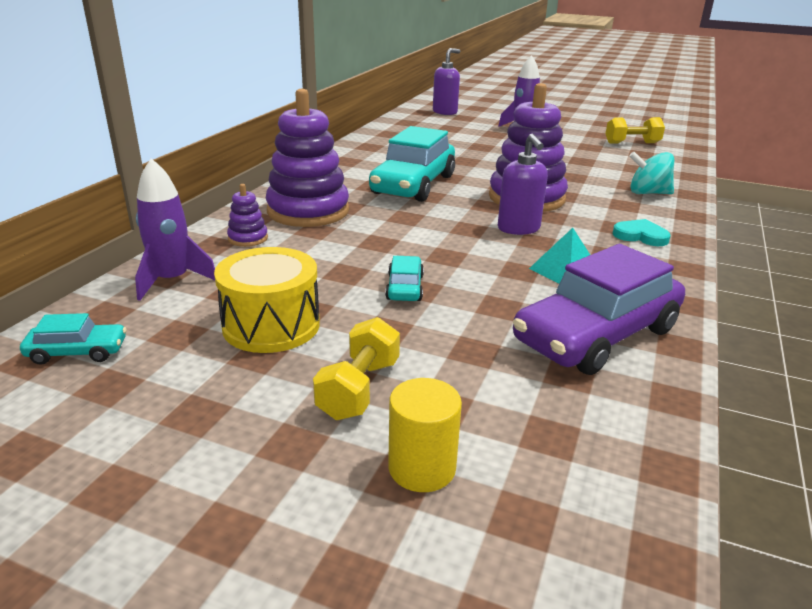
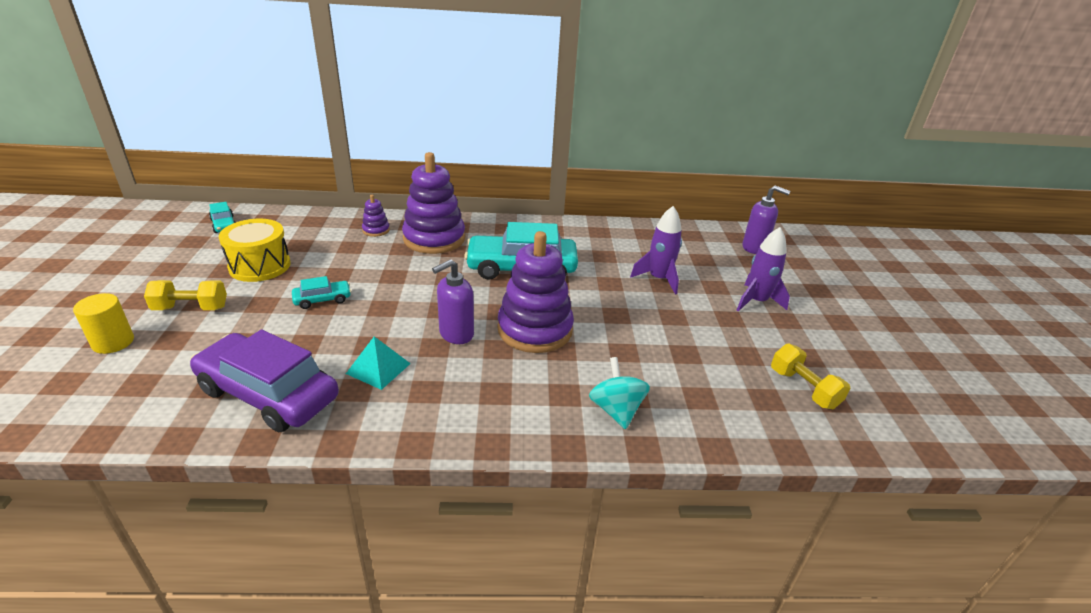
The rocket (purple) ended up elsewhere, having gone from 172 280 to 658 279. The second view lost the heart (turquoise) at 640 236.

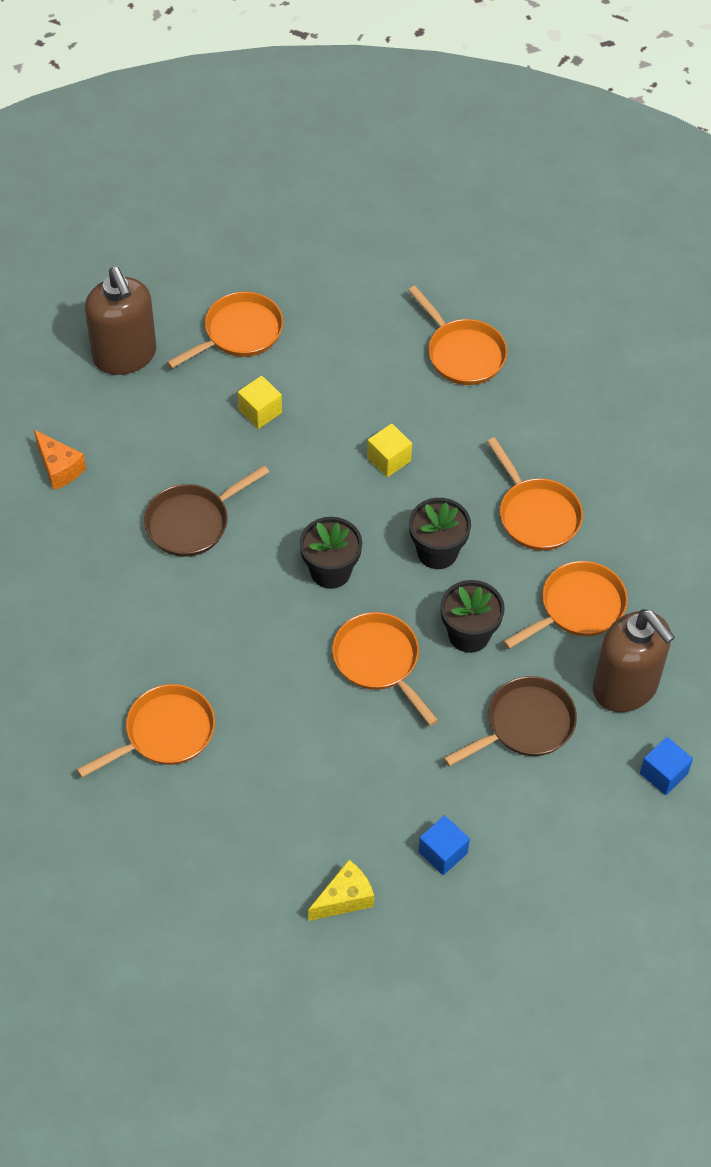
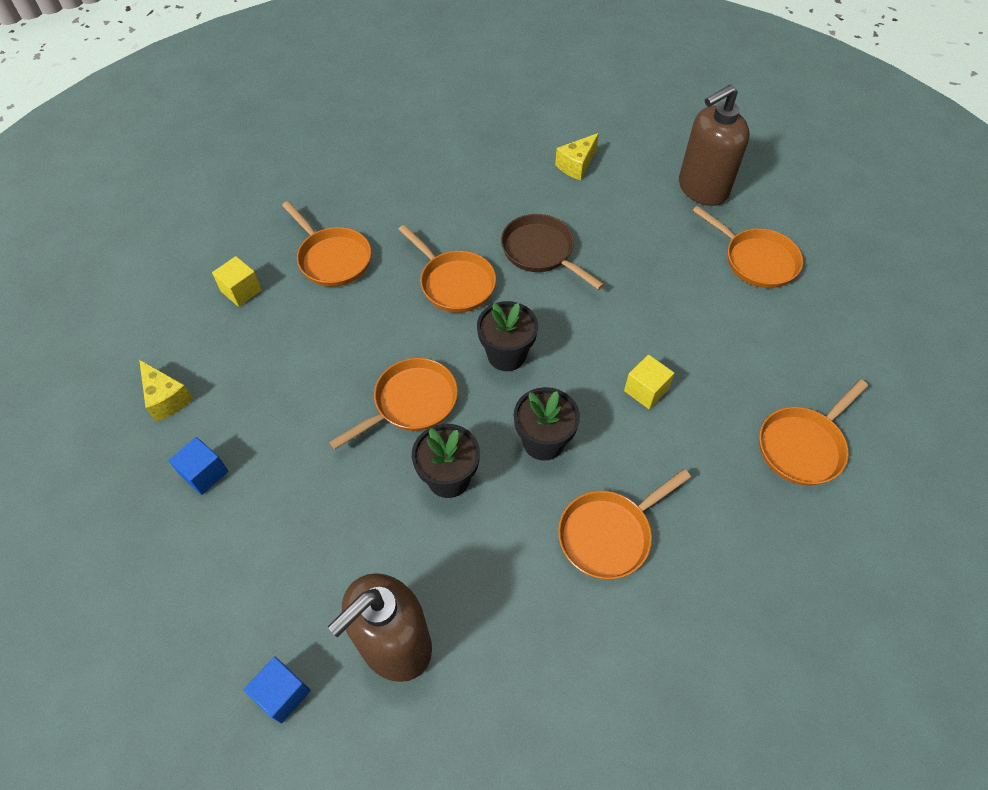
What was the cheese (orange) at 59 468 turned into the cheese (yellow) at 576 165. The cube (yellow) ended up elsewhere, having gone from 260 411 to 241 291. The second view lost the pan (brown) at 525 725. The pan (orange) ended up elsewhere, having gone from 578 607 to 454 283.

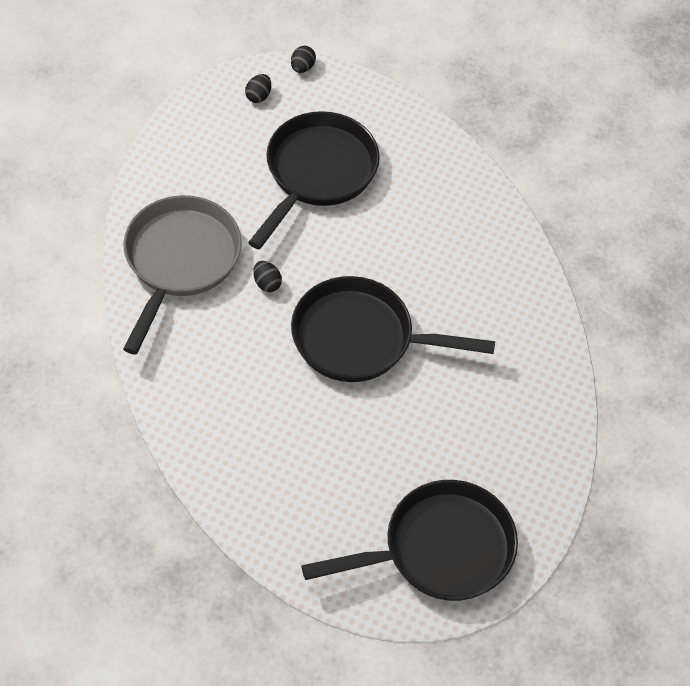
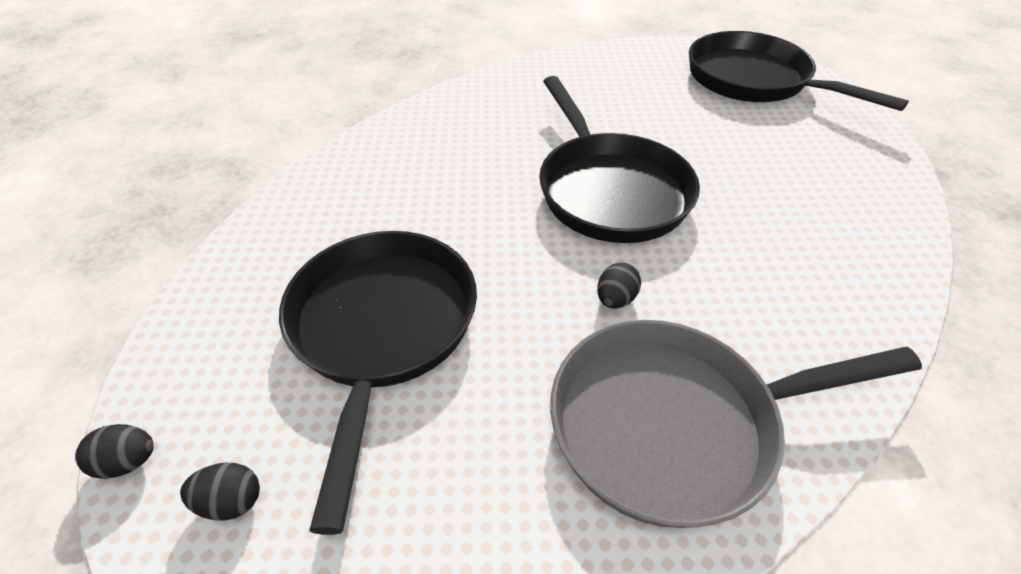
The pan (black) at 317 173 ended up facing another way, 90 degrees clockwise from before.

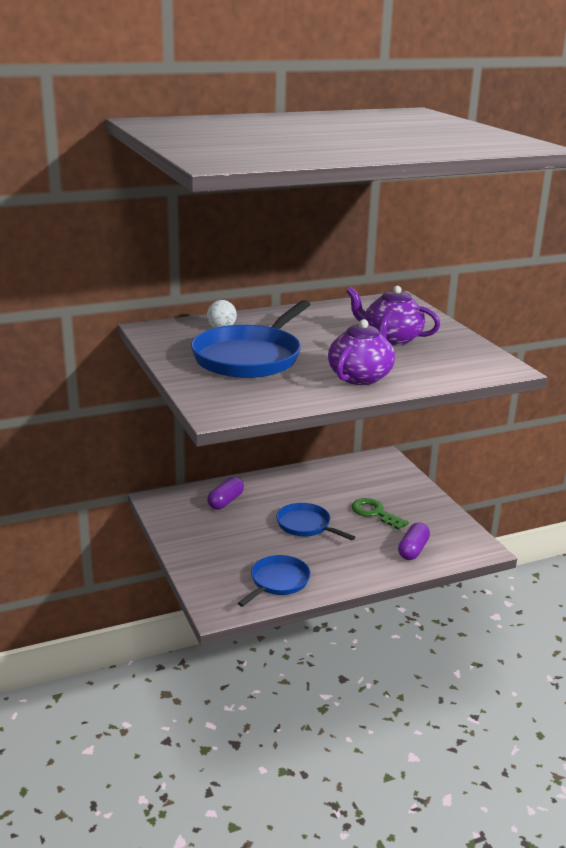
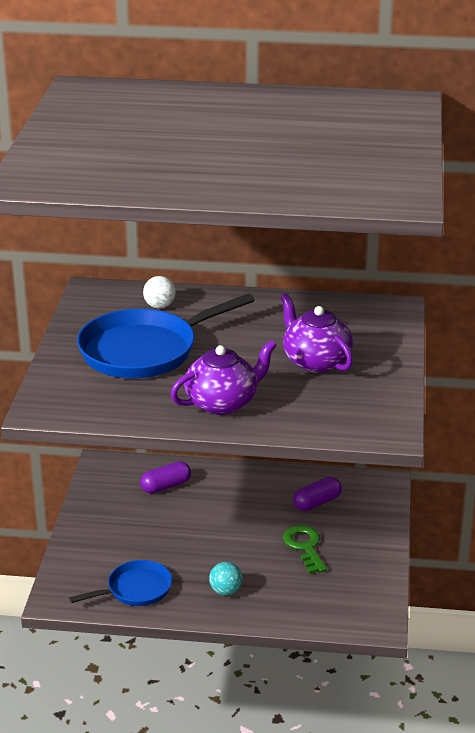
The second view lost the pan (blue) at 306 525. The capsule (purple) ended up elsewhere, having gone from 413 550 to 317 503. The second view gained the ball (turquoise) at 225 591.

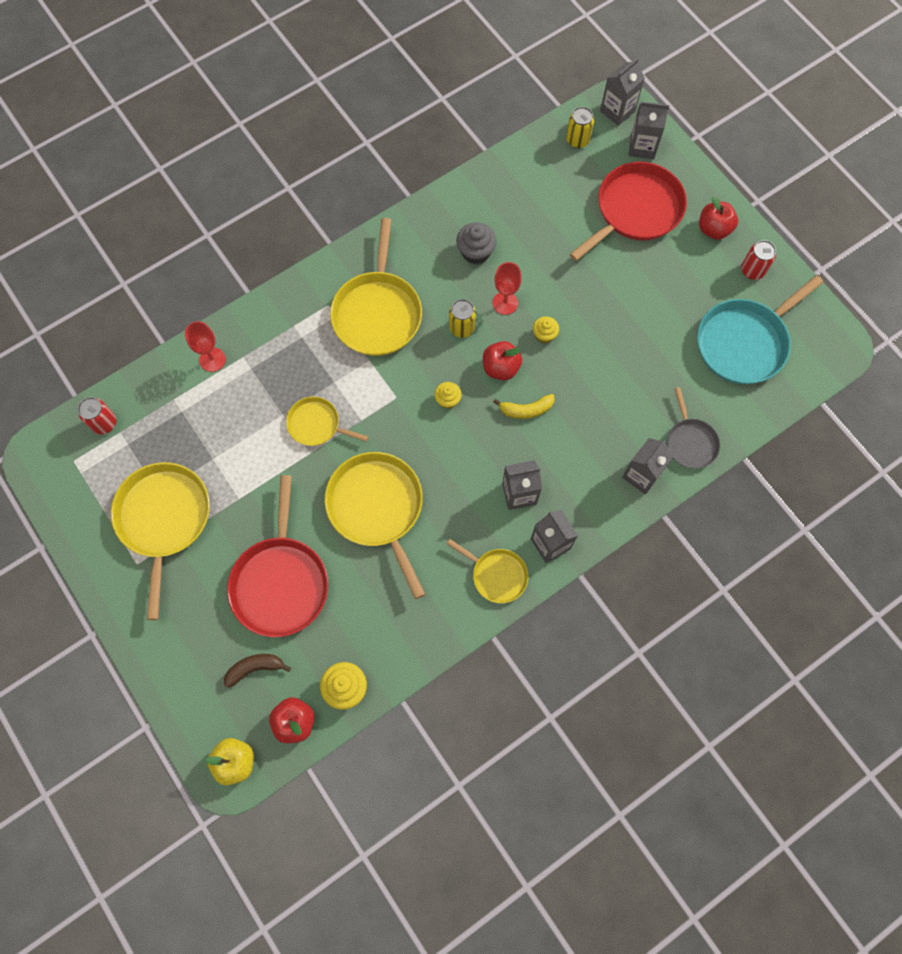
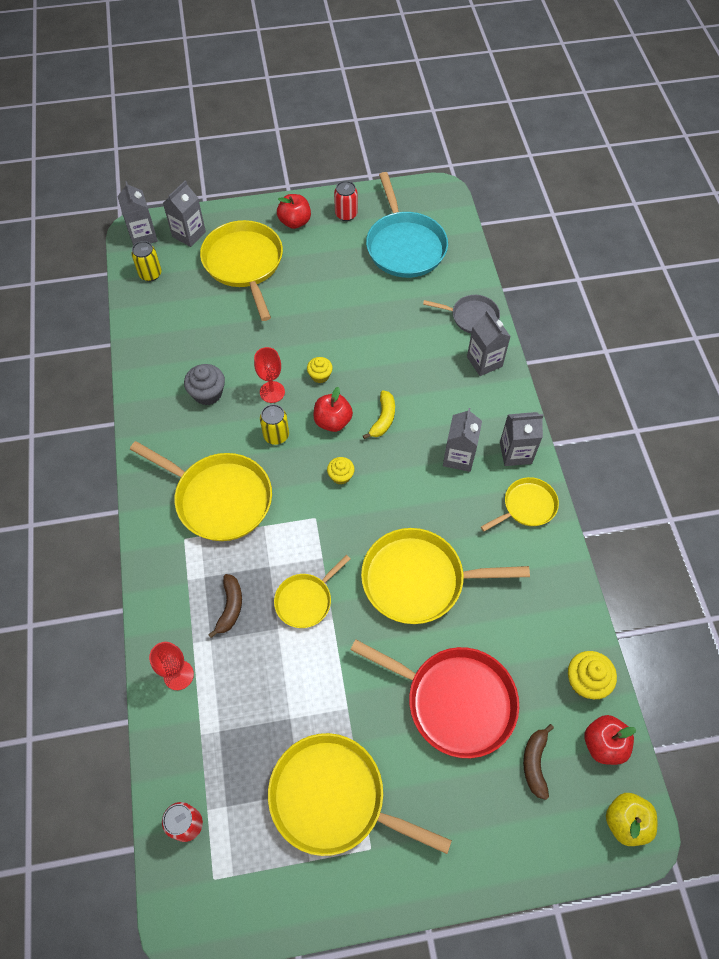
What was the pan (red) at 635 210 turned into the pan (yellow) at 244 263. The second view gained the banana (brown) at 230 607.

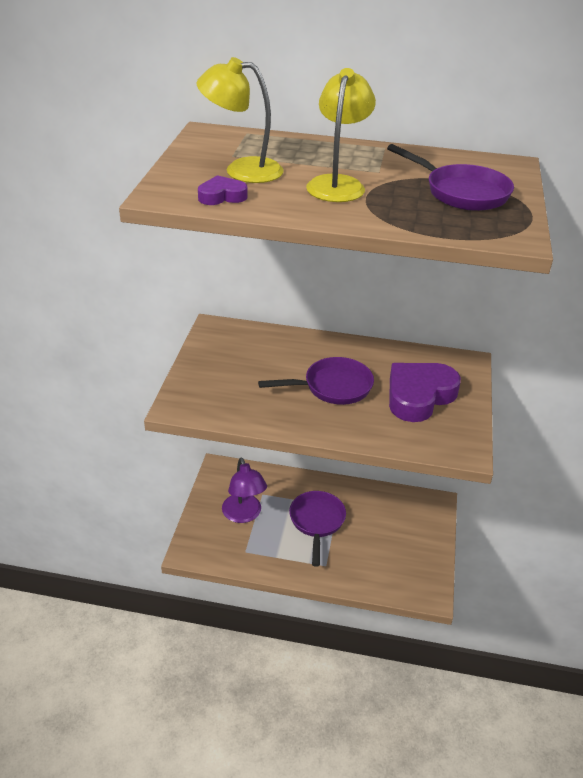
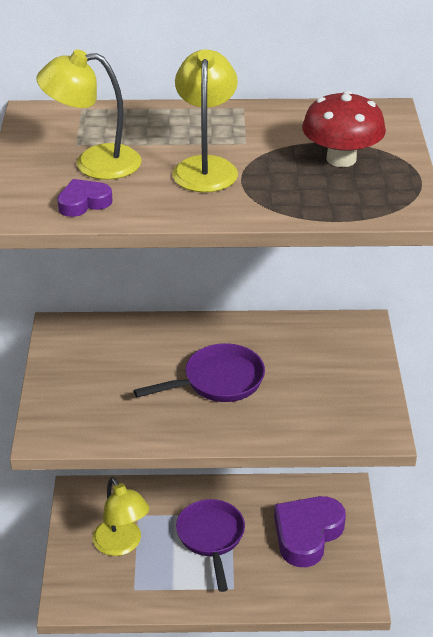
What was the lamp (purple) at 244 515 turned into the lamp (yellow) at 122 545. Where the pan (purple) stood at 461 192, the mushroom (red) came to stand at 341 159. The heart (purple) ended up elsewhere, having gone from 419 396 to 307 534.

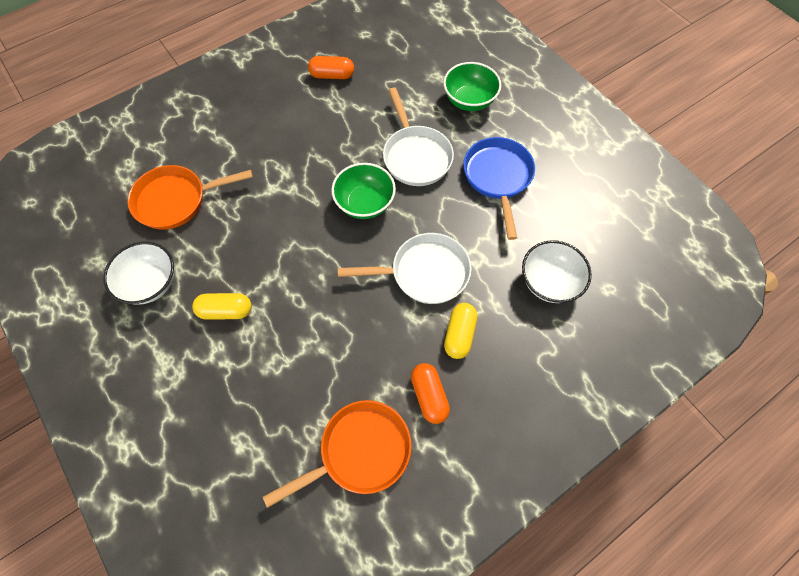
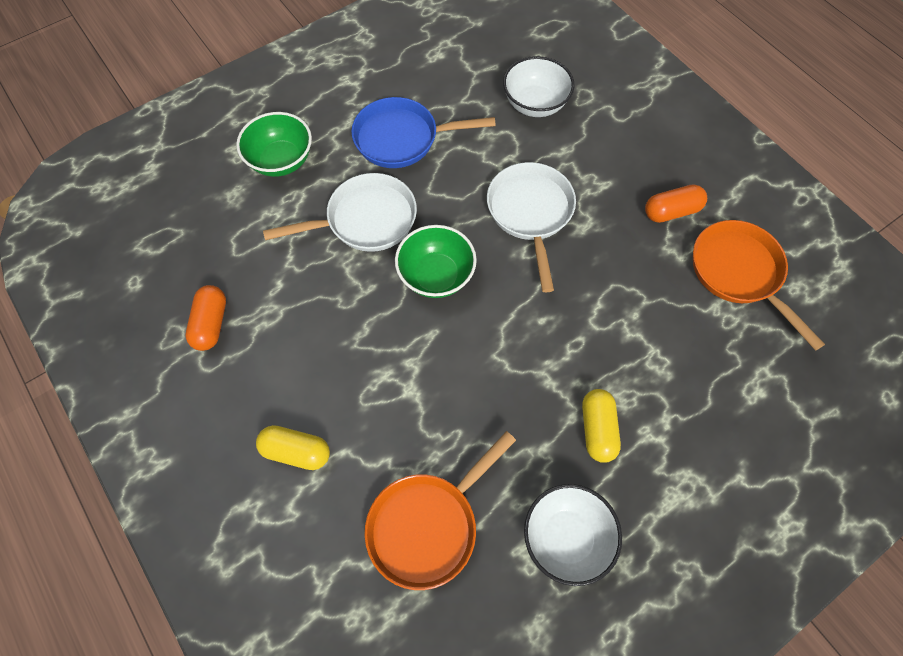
The pan (orange) at 176 200 ended up facing another way, 60 degrees clockwise from before. The capsule (yellow) ended up elsewhere, having gone from 459 334 to 296 451.

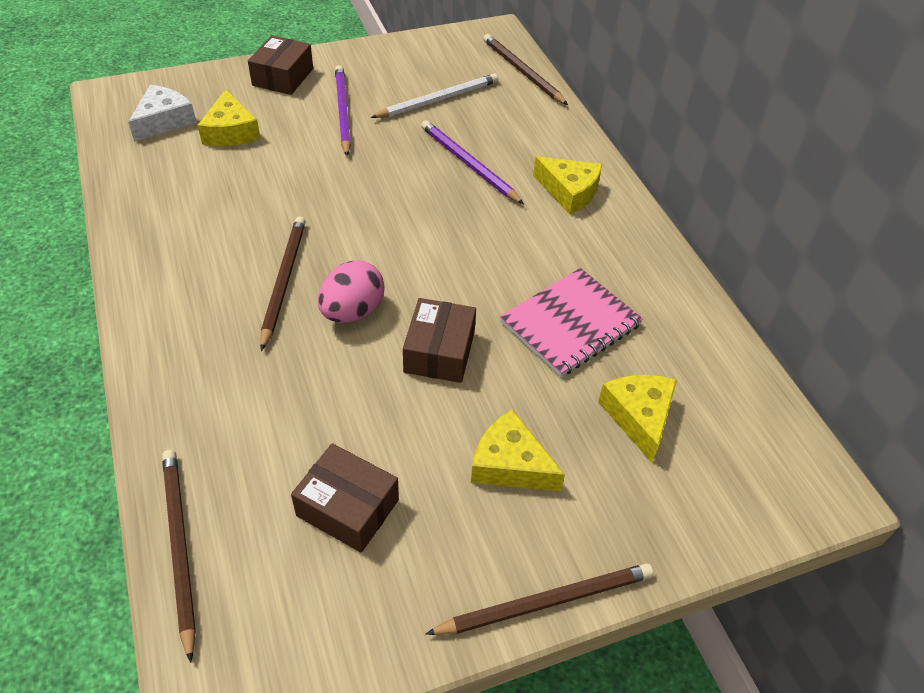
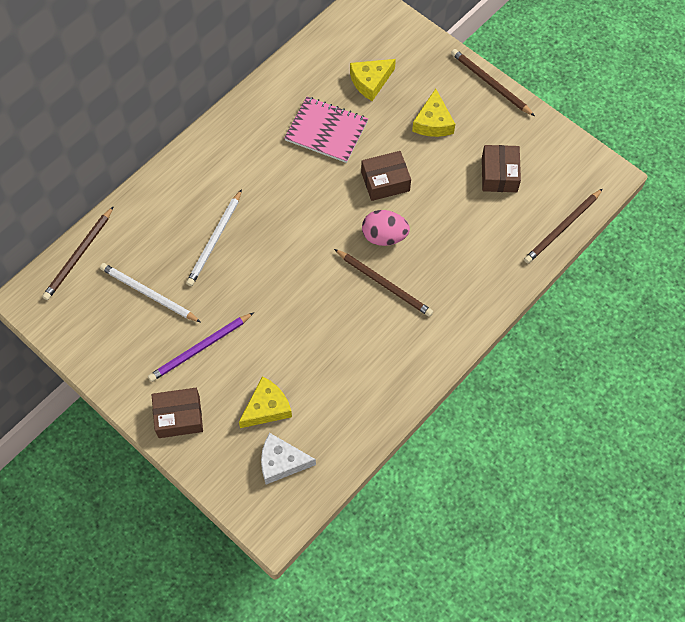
The pencil (brown) at 283 281 ended up facing another way, 120 degrees counterclockwise from before. What was the pencil (purple) at 468 164 turned into the pencil (white) at 215 240. The second view lost the cheese (yellow) at 569 191.

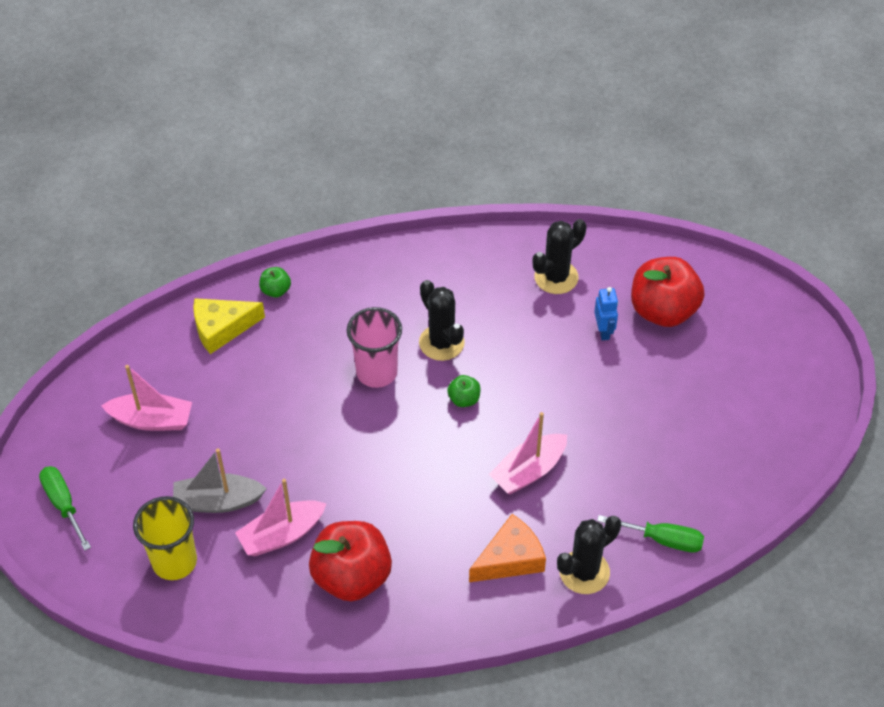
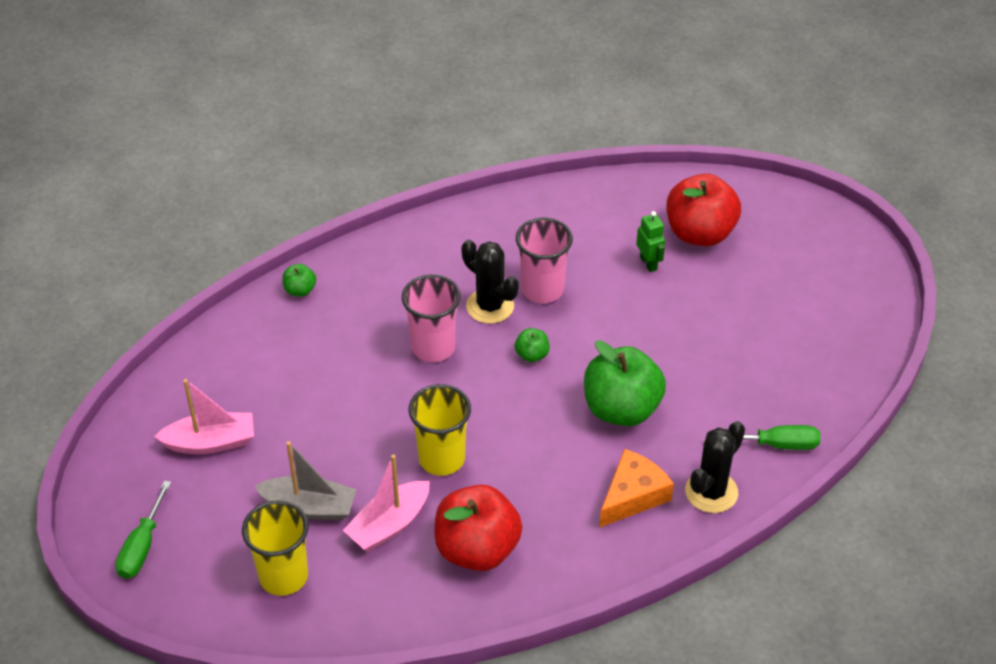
The screwdriver (green) at 63 504 ended up facing another way, 120 degrees counterclockwise from before. The boat (grey) at 217 501 ended up facing another way, 150 degrees counterclockwise from before. The second view lost the cheese (yellow) at 222 328. Where the boat (pink) stood at 528 471, the apple (green) came to stand at 621 409. The second view lost the cactus (black) at 556 277. What was the robot (blue) at 603 331 turned into the robot (green) at 648 263. The second view gained the cup (yellow) at 441 458. The second view gained the cup (pink) at 542 289.

